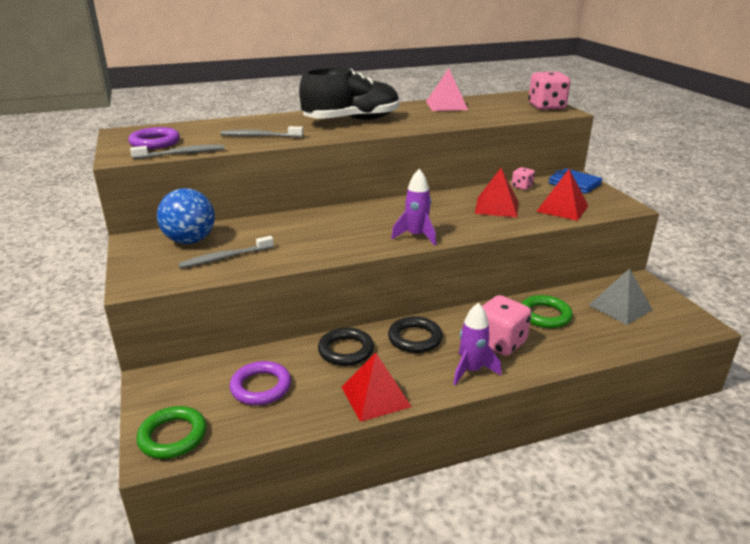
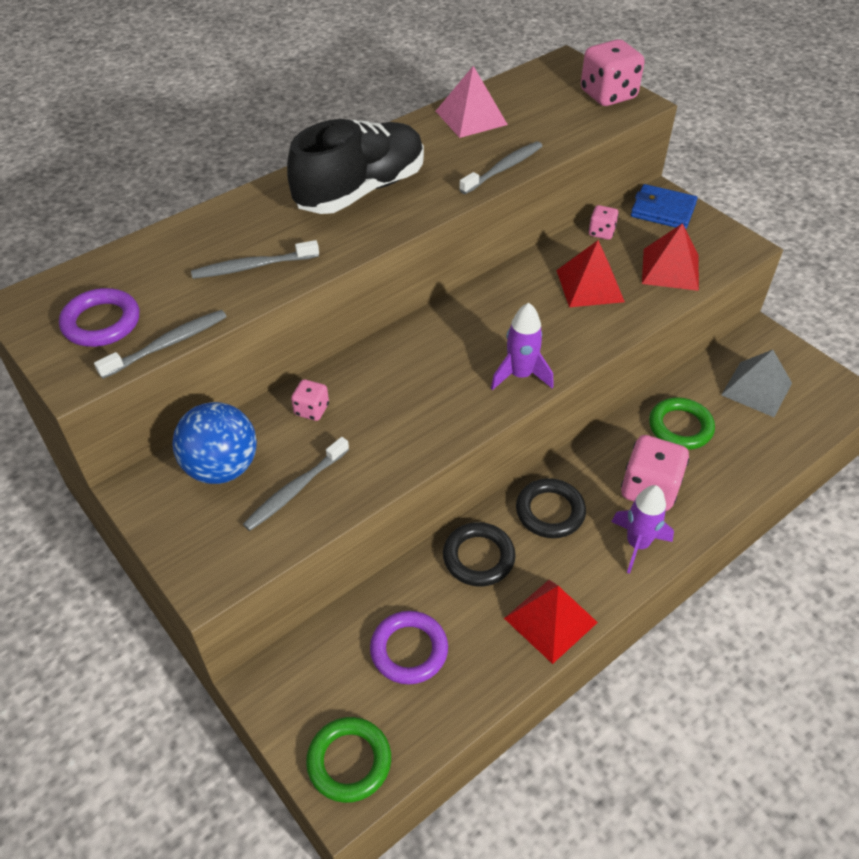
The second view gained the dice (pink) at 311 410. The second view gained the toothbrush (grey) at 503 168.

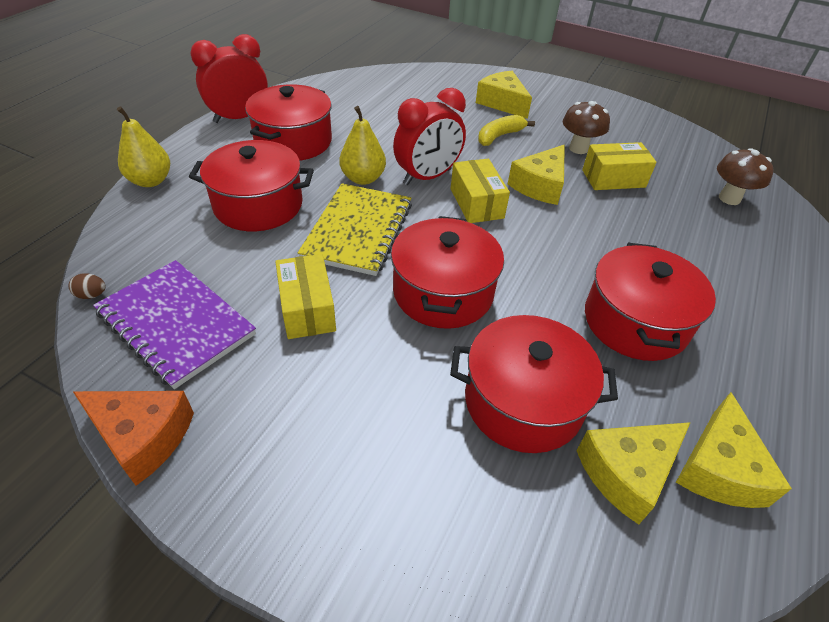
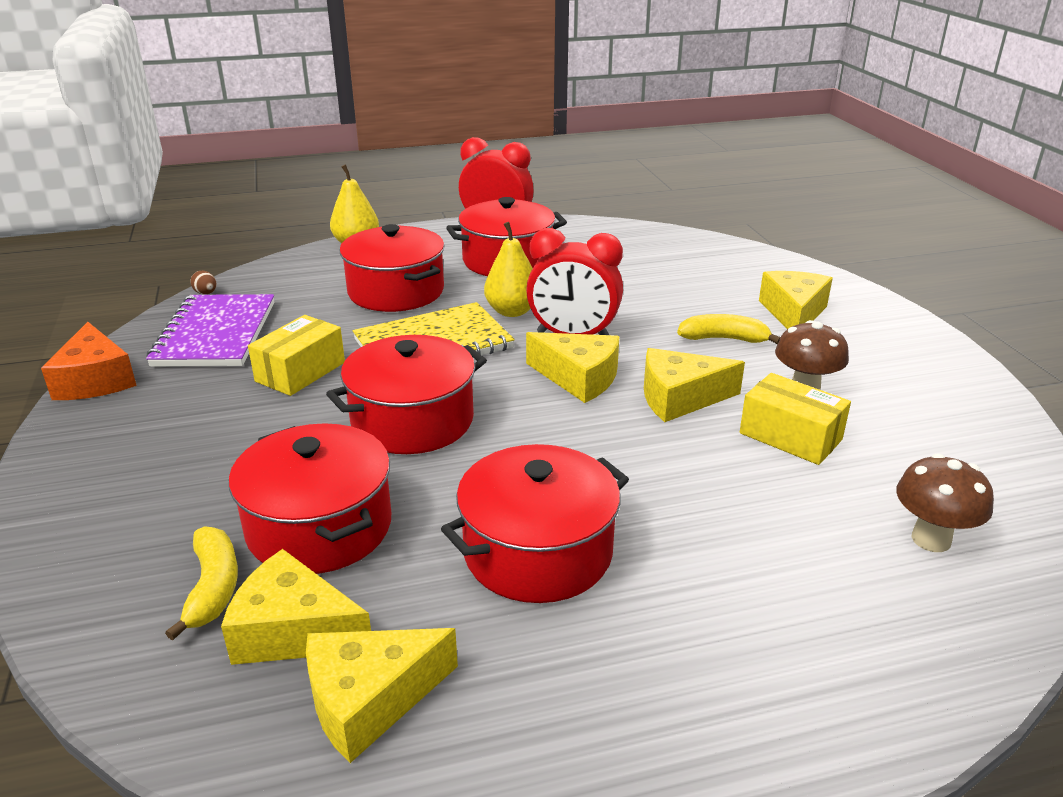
Where the box (yellow) stood at 476 203, the cheese (yellow) came to stand at 578 378. The second view gained the banana (yellow) at 213 588.

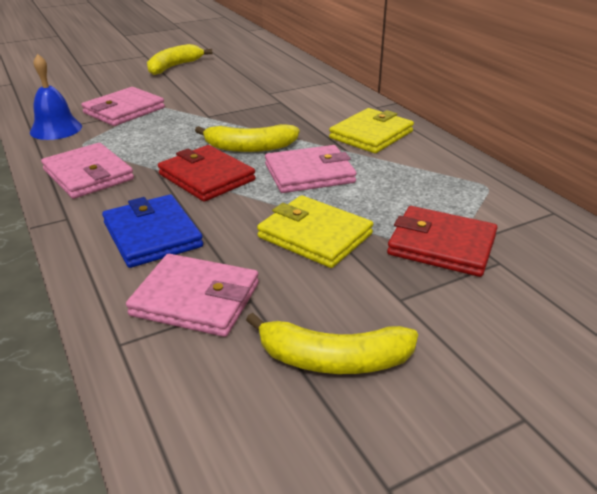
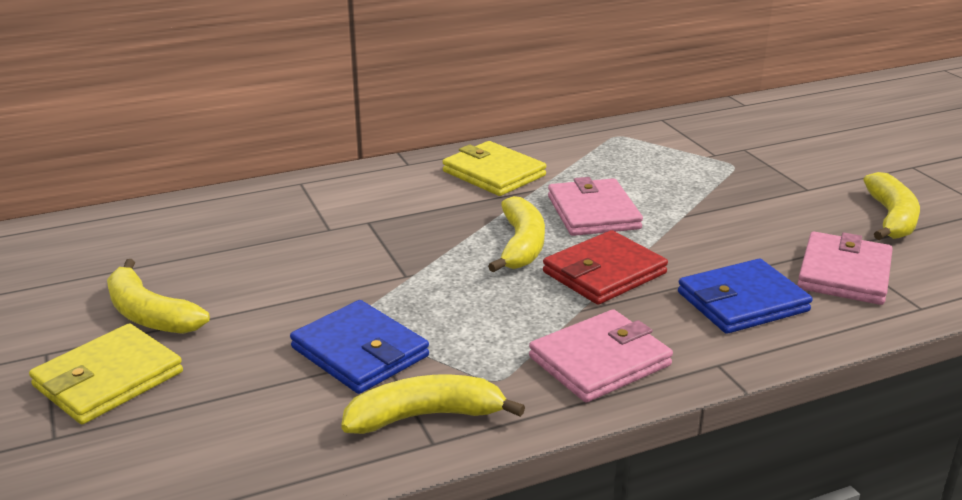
Where the bell (blue) stood at 56 129, the banana (yellow) came to stand at 426 416. What was the wallet (pink) at 124 110 turned into the wallet (blue) at 360 352. The wallet (yellow) ended up elsewhere, having gone from 315 235 to 108 379. The second view lost the wallet (red) at 441 245.

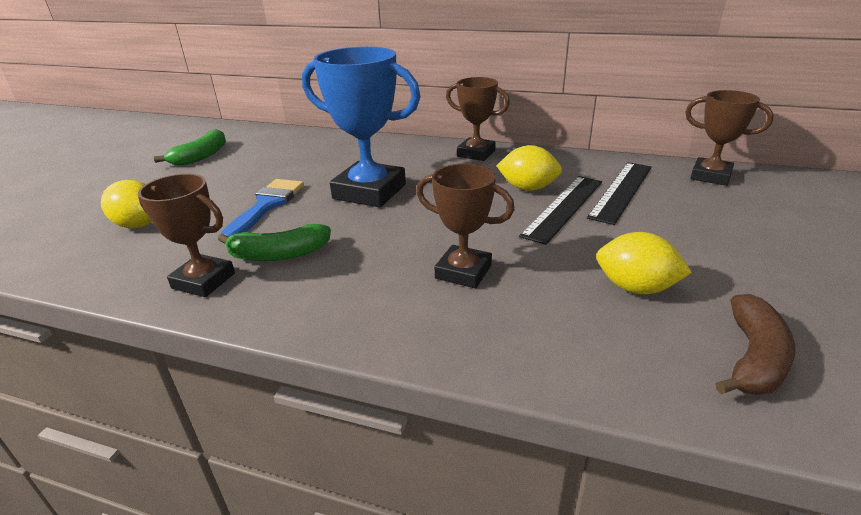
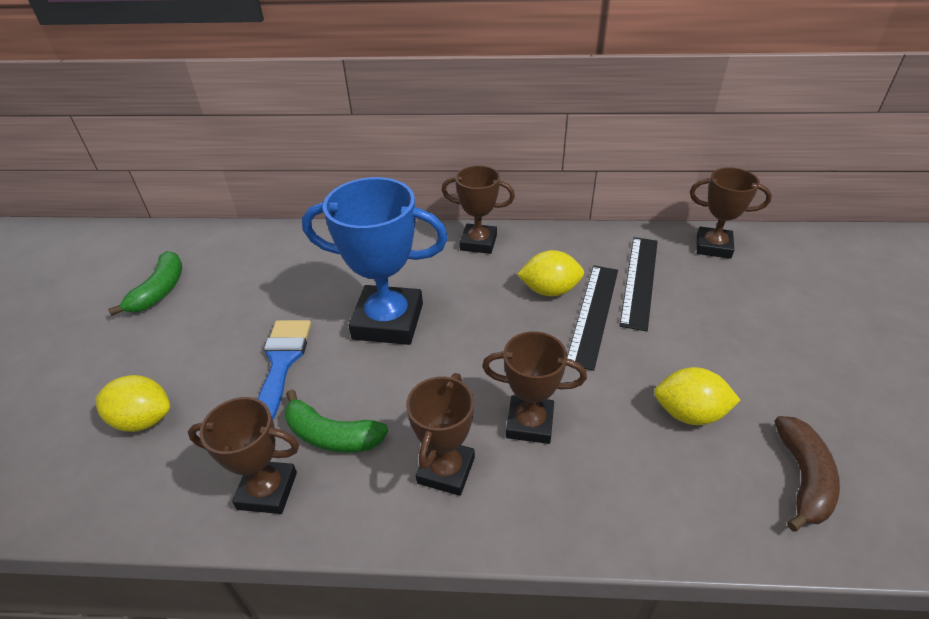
The banana (green) at 279 254 ended up facing another way, 45 degrees clockwise from before. The second view gained the trophy (brown) at 446 470.

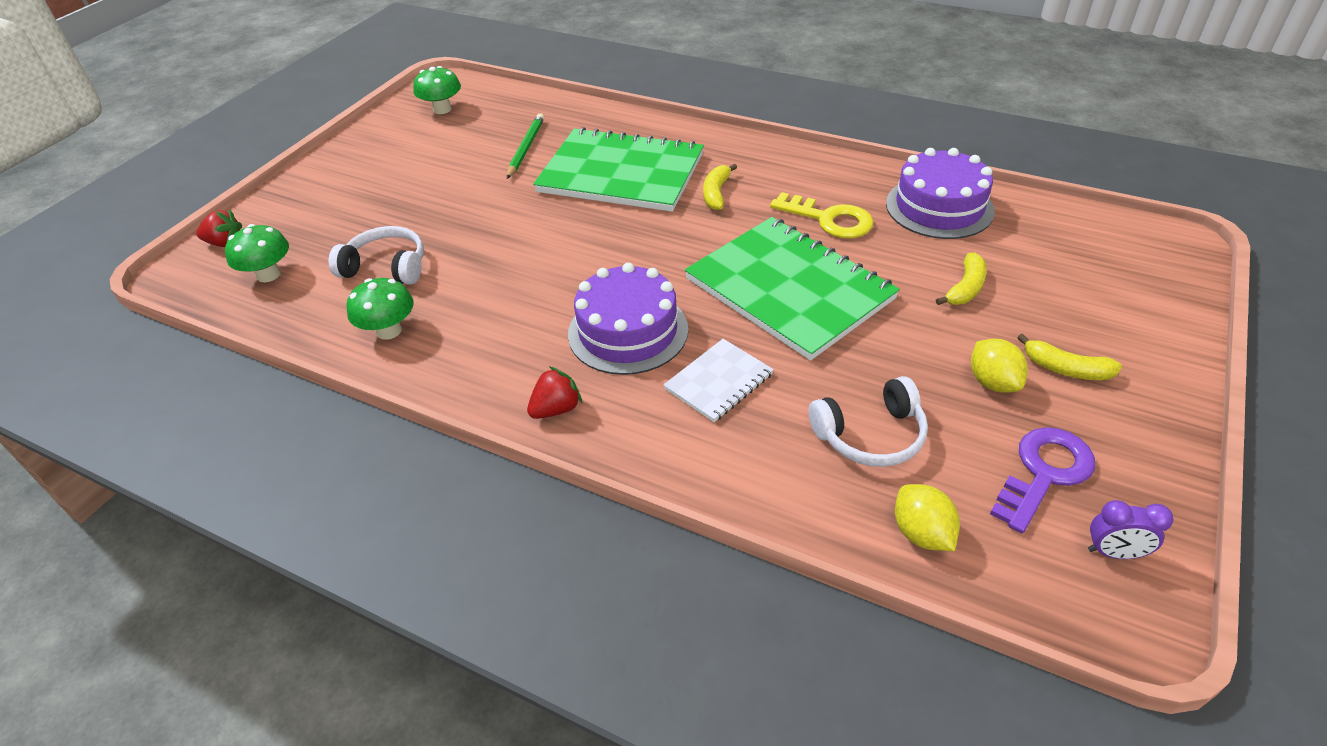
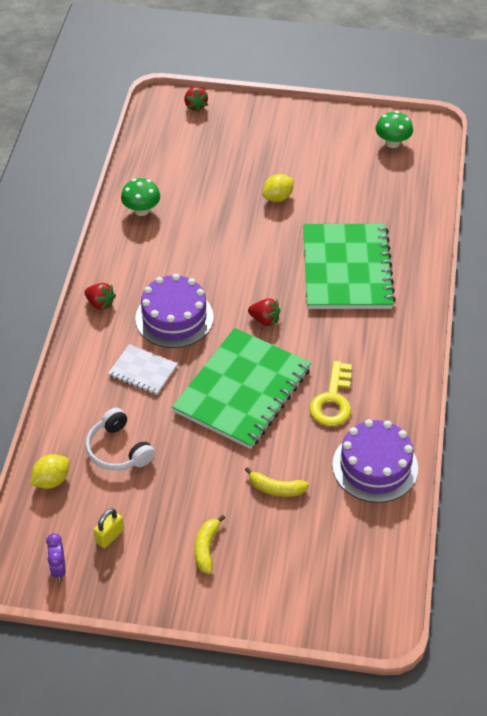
The second view lost the mushroom (green) at 268 275. The second view lost the headphones (white) at 386 267. The second view lost the pencil (green) at 526 148. The second view lost the banana (yellow) at 716 193. The lemon (yellow) ended up elsewhere, having gone from 992 382 to 278 197. Where the key (purple) stood at 1044 473, the padlock (yellow) came to stand at 109 536. The second view gained the strawberry (red) at 265 320.

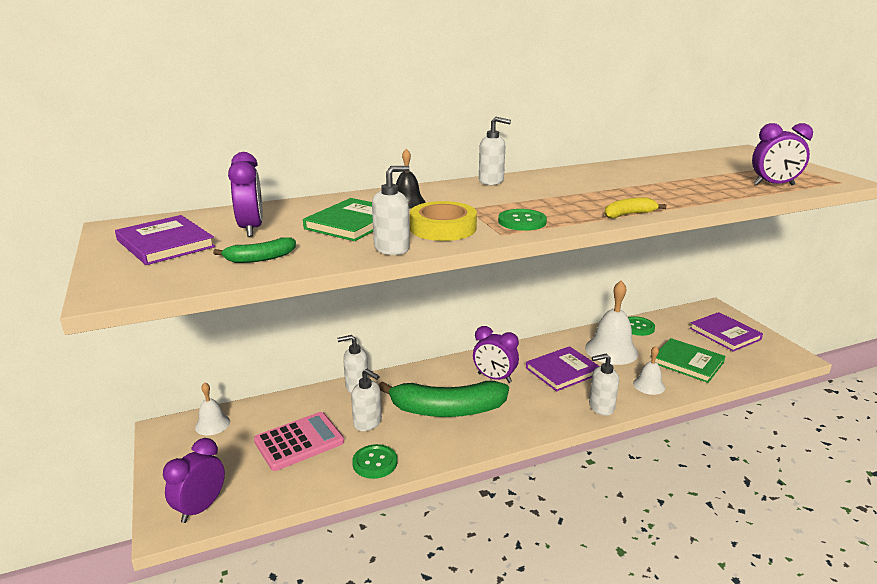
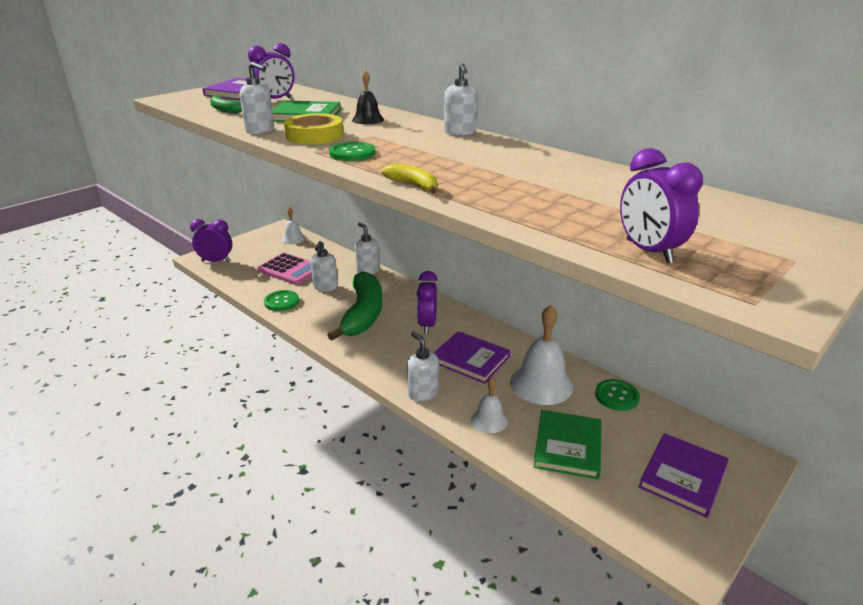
The banana (green) at 447 410 ended up facing another way, 150 degrees counterclockwise from before.

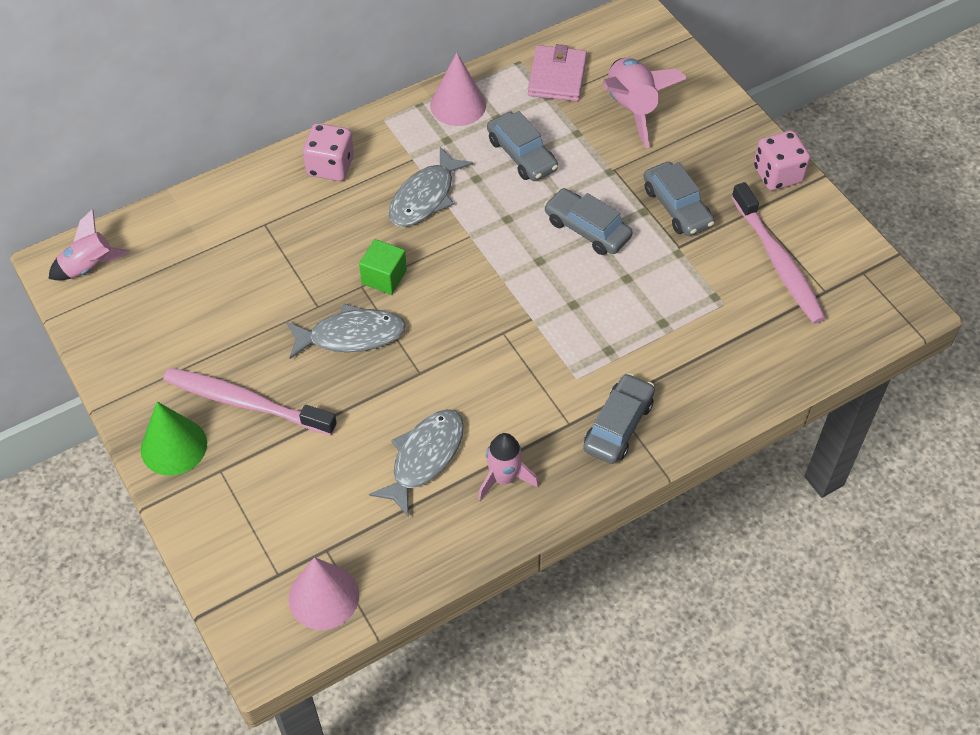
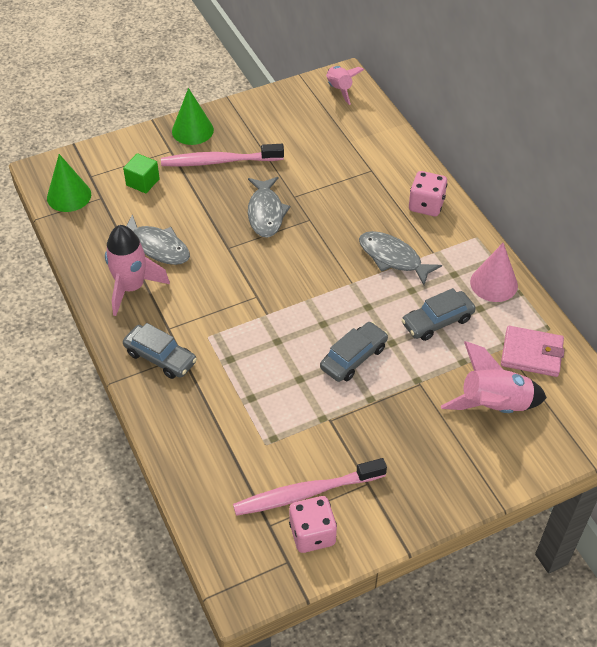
The toothbrush (pink) at 245 402 ended up facing another way, 120 degrees counterclockwise from before. What was the cone (pink) at 323 596 turned into the cone (green) at 69 196. The cube (green) ended up elsewhere, having gone from 384 277 to 143 182. The size of the rocket (pink) at 504 478 changed by a factor of 1.52. The second view lost the car (grey) at 677 207. The dice (pink) ended up elsewhere, having gone from 777 175 to 312 534.

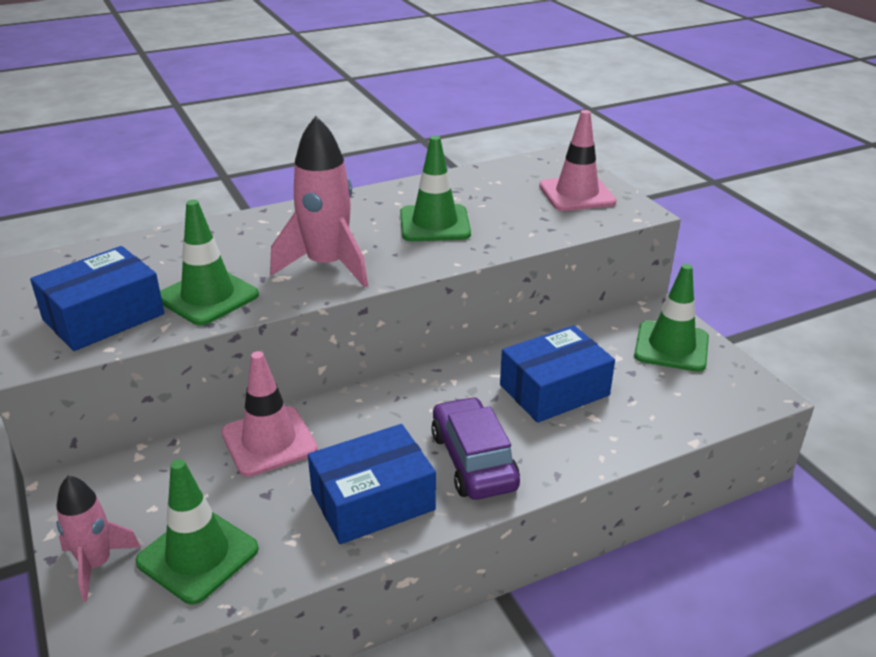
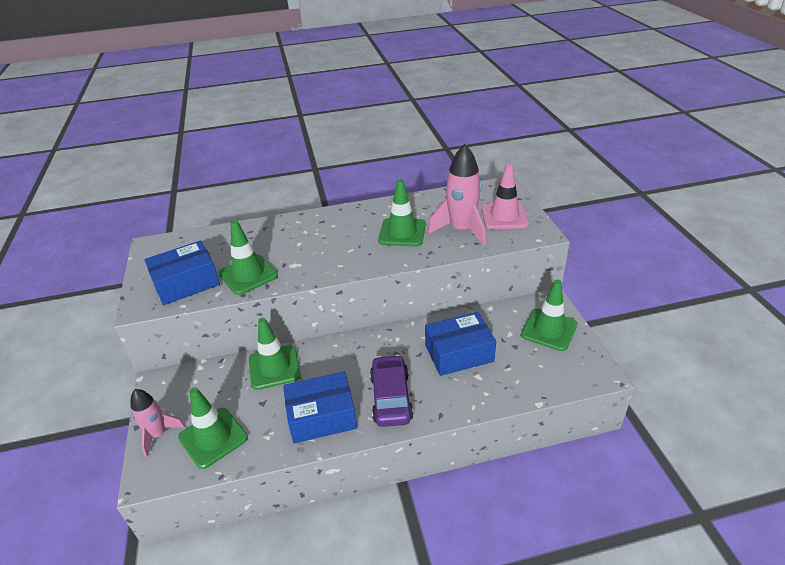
What was the traffic cone (pink) at 269 441 turned into the traffic cone (green) at 274 367. The rocket (pink) ended up elsewhere, having gone from 327 266 to 461 230.

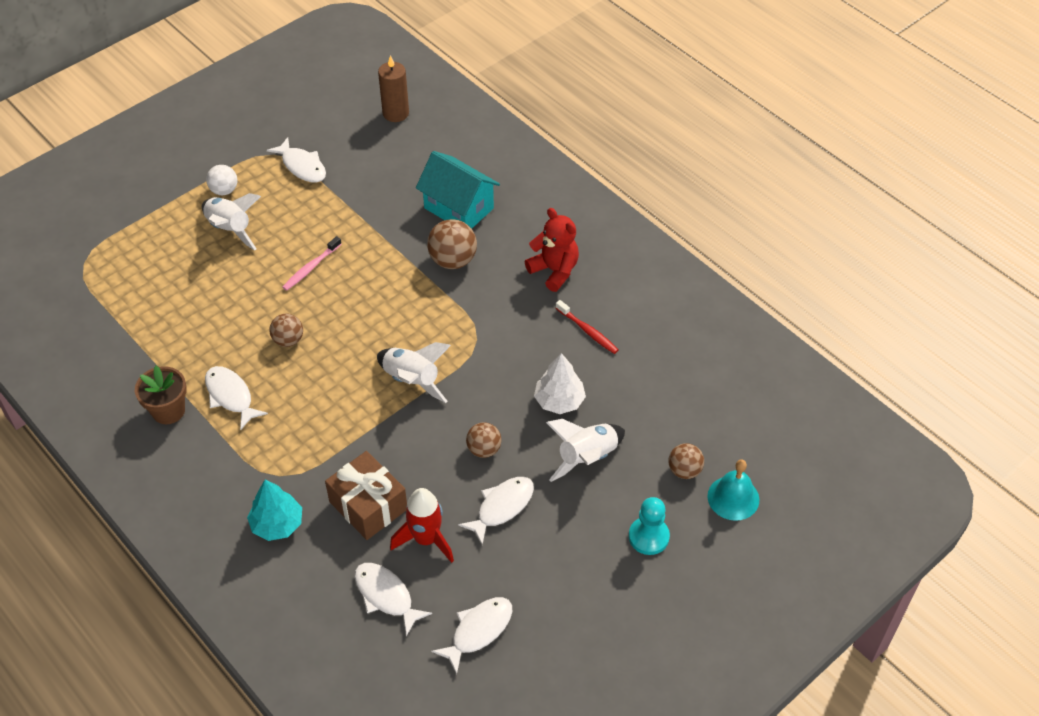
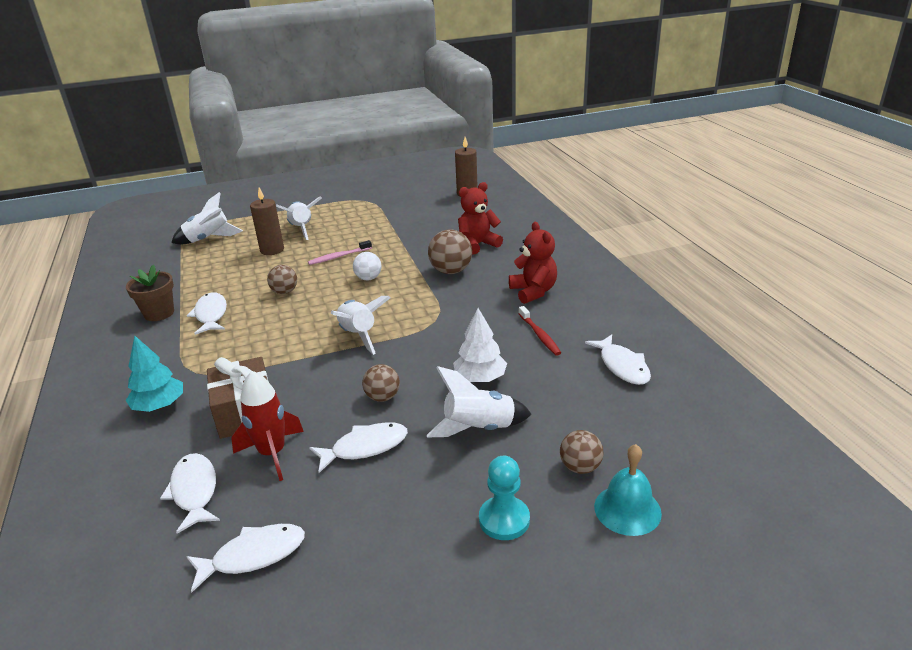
The ball (white) ended up elsewhere, having gone from 224 190 to 368 278. The fish (white) ended up elsewhere, having gone from 302 166 to 622 366. Where the house (turquoise) stood at 459 208, the teddy bear (red) came to stand at 478 244. The second view gained the rocket (white) at 208 239. The second view gained the candle (brown) at 272 250.

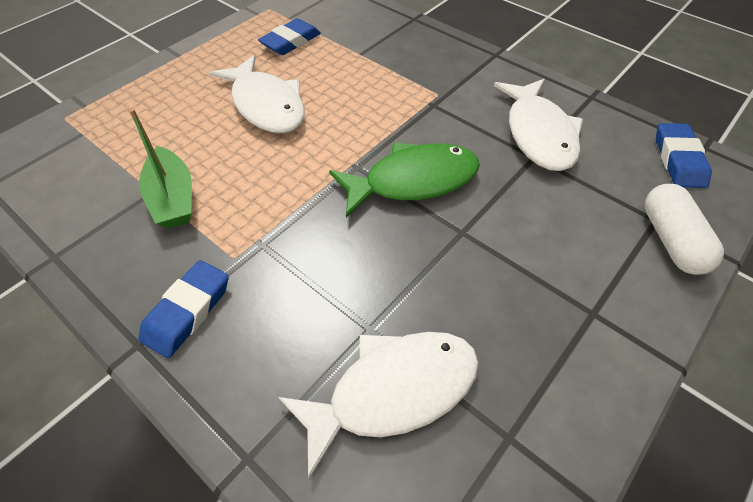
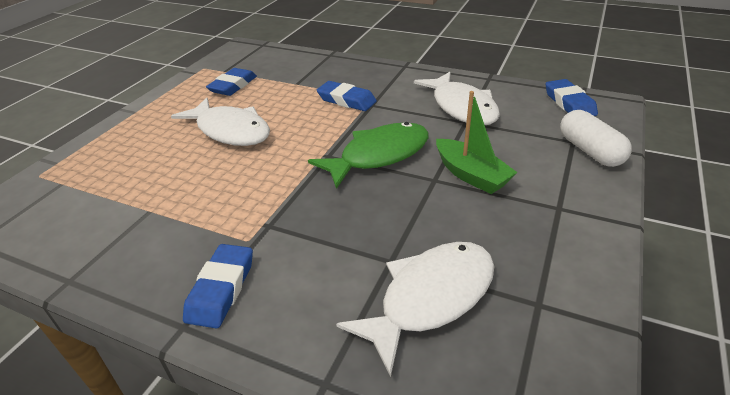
The boat (green) ended up elsewhere, having gone from 173 198 to 471 175. The second view gained the eraser (blue) at 346 100.

